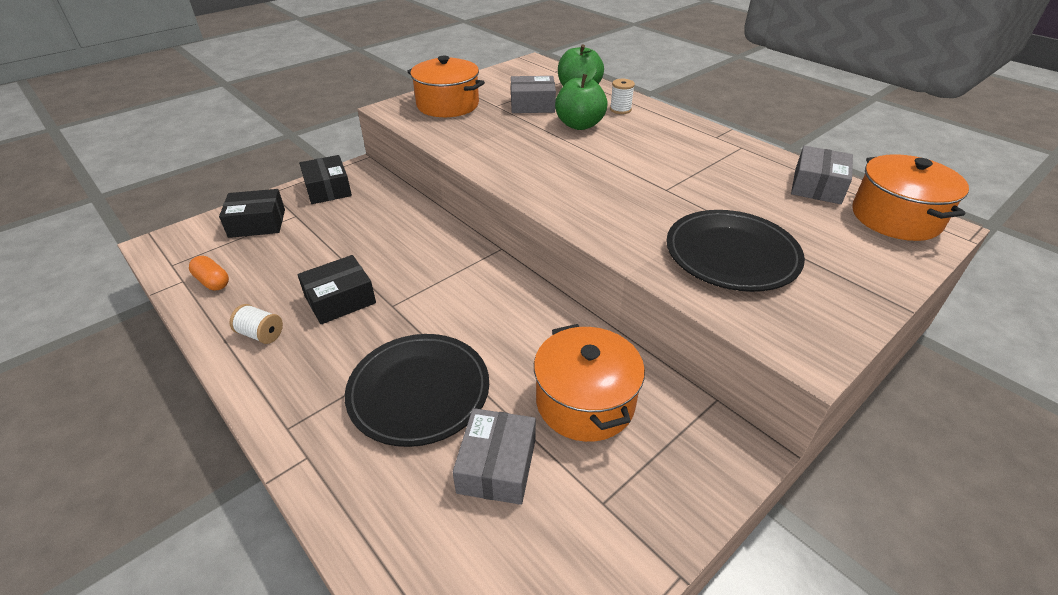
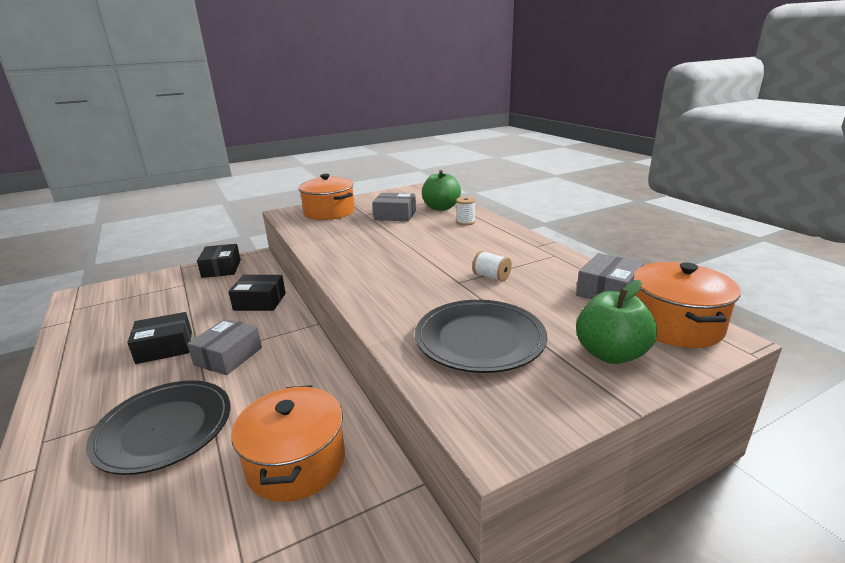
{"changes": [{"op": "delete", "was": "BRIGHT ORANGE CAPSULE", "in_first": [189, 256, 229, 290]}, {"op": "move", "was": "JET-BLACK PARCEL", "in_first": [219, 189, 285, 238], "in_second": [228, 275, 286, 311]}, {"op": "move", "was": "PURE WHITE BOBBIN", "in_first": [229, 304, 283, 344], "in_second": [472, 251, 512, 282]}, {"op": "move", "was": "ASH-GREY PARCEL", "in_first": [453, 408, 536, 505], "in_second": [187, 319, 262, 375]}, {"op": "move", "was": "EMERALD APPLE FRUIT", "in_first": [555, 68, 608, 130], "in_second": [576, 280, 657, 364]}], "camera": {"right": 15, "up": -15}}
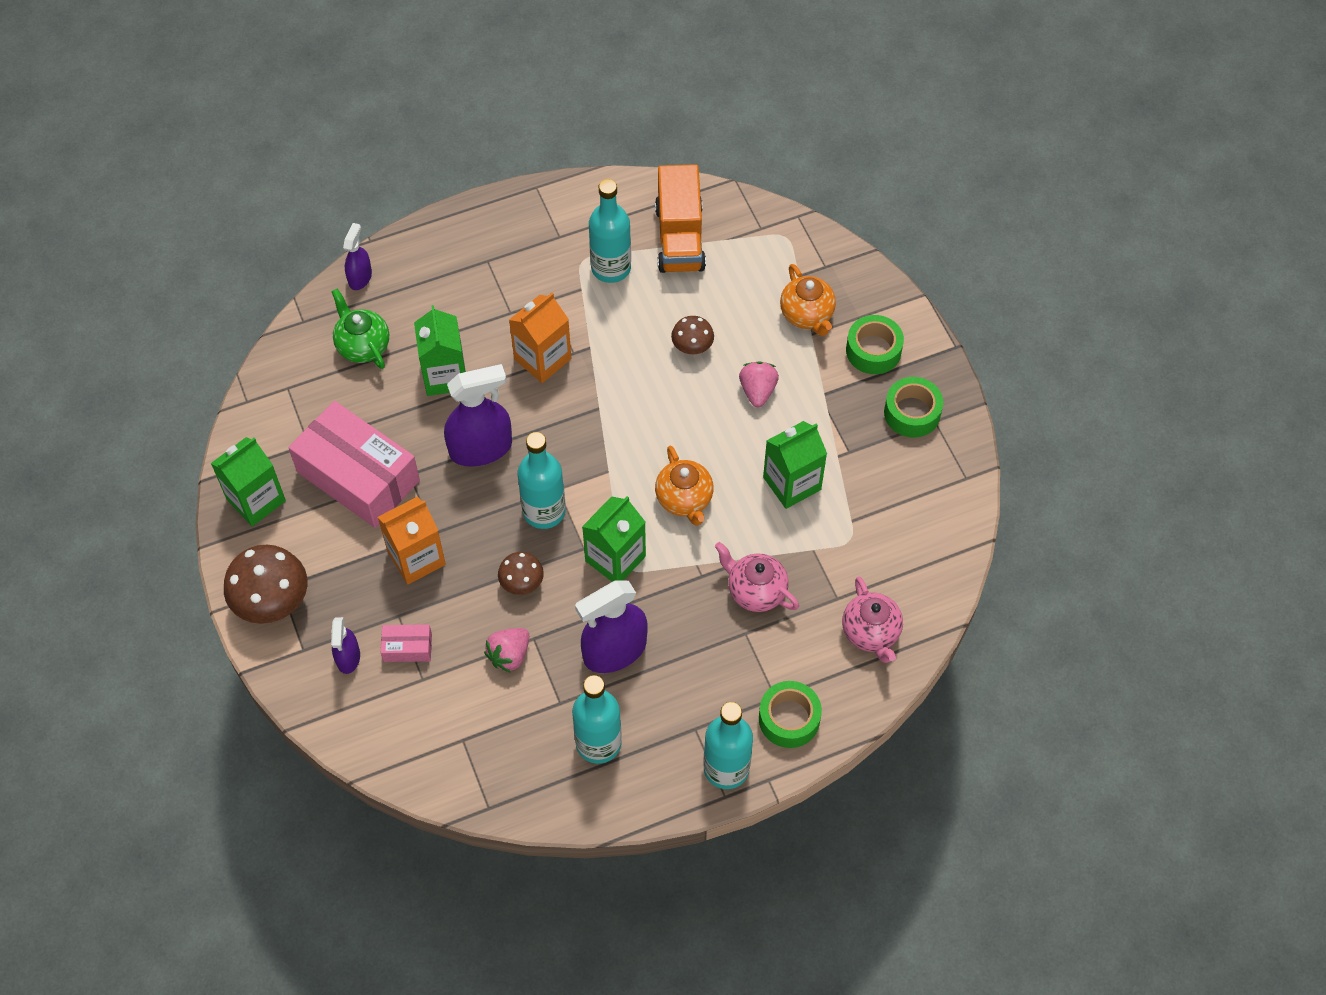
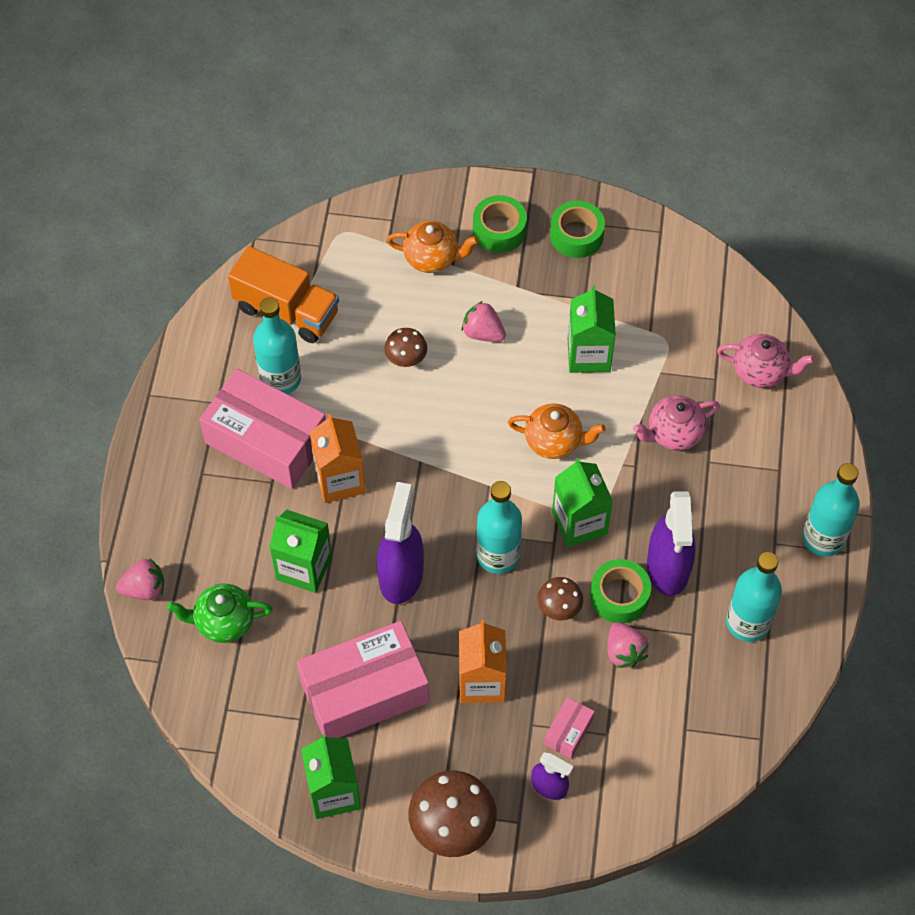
{"changes": [{"op": "replace", "was": "VIOLET SPRAYER", "now": "PINK TOY STRAWBERRY", "in_first": [343, 223, 372, 290], "in_second": [116, 558, 164, 600]}, {"op": "move", "was": "EMERALD STICKY TAPE", "in_first": [759, 681, 822, 748], "in_second": [590, 559, 651, 624]}, {"op": "insert", "now": "PINK PARCEL", "in_second": [199, 369, 326, 489]}], "camera": {"right": -60, "up": 0}}
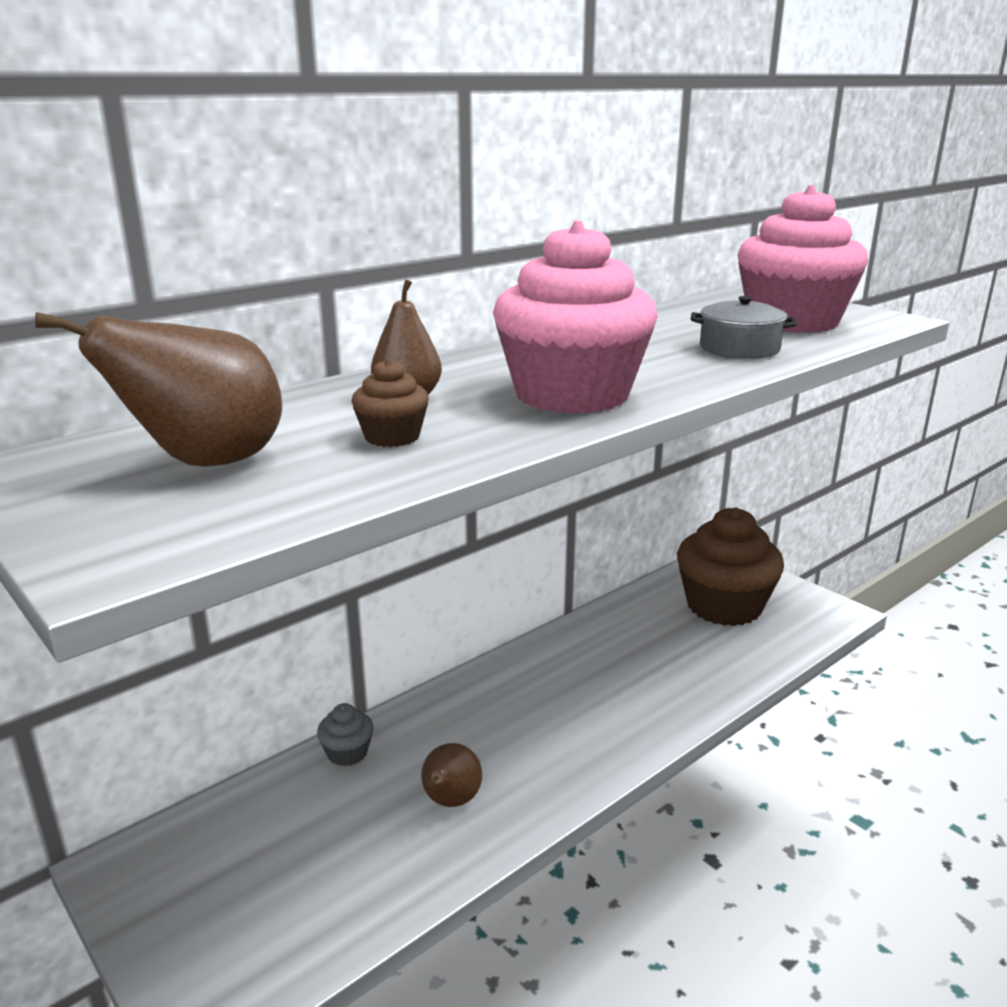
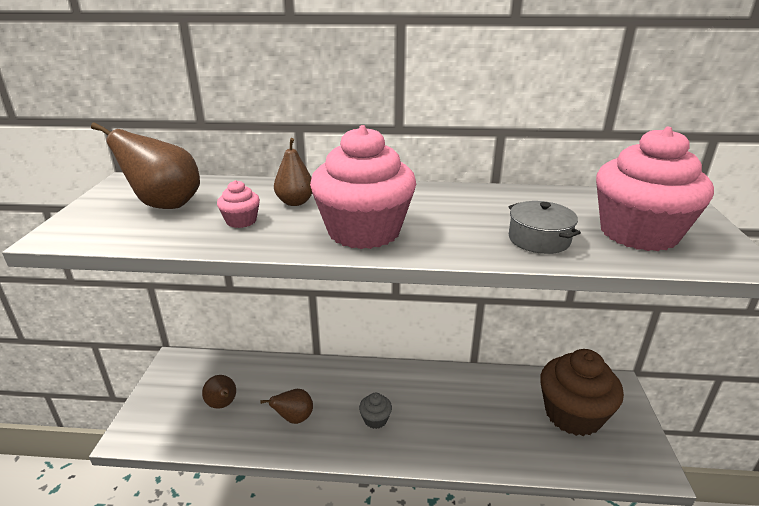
{"changes": [{"op": "move", "was": "ASH-GREY CUPCAKE", "in_first": [317, 703, 373, 766], "in_second": [359, 393, 392, 429]}, {"op": "recolor", "was": "BROWN CUPCAKE", "now": "PINK CUPCAKE", "in_first": [352, 359, 429, 447], "in_second": [217, 180, 260, 228]}, {"op": "insert", "now": "BROWN PEAR FRUIT", "in_second": [202, 375, 236, 409]}], "camera": {"right": 45, "up": 5}}
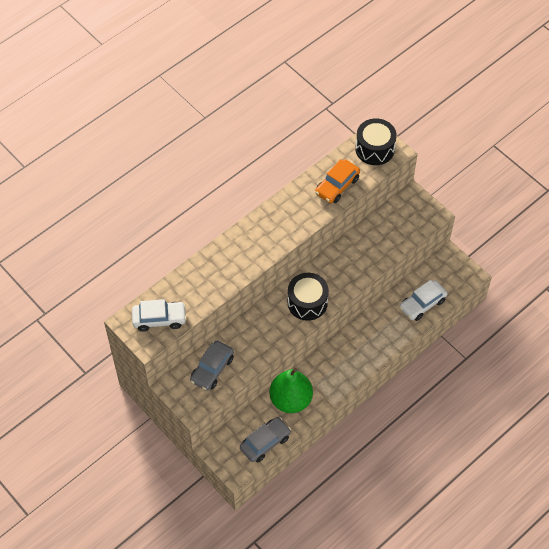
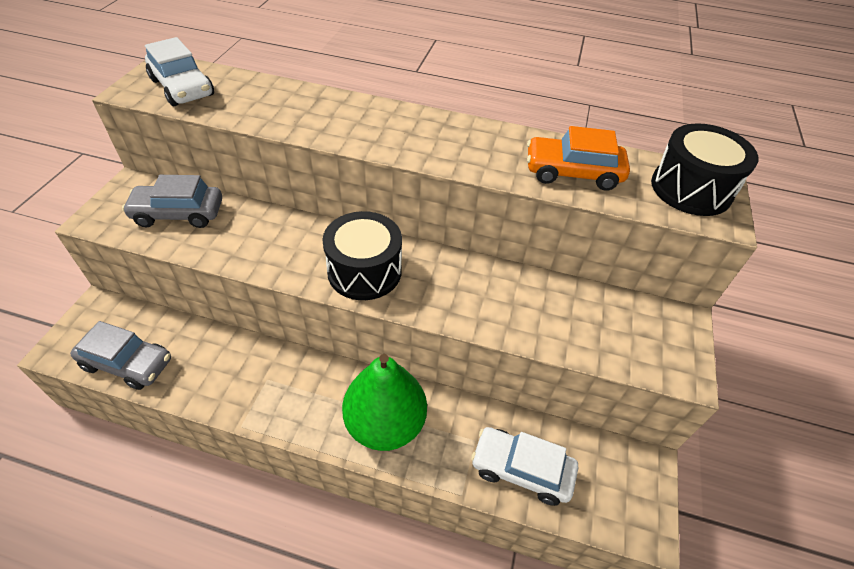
{"changes": [{"op": "move", "was": "EMERALD PEAR FRUIT", "in_first": [269, 368, 313, 413], "in_second": [342, 354, 427, 451]}], "camera": {"right": 55, "up": -10}}
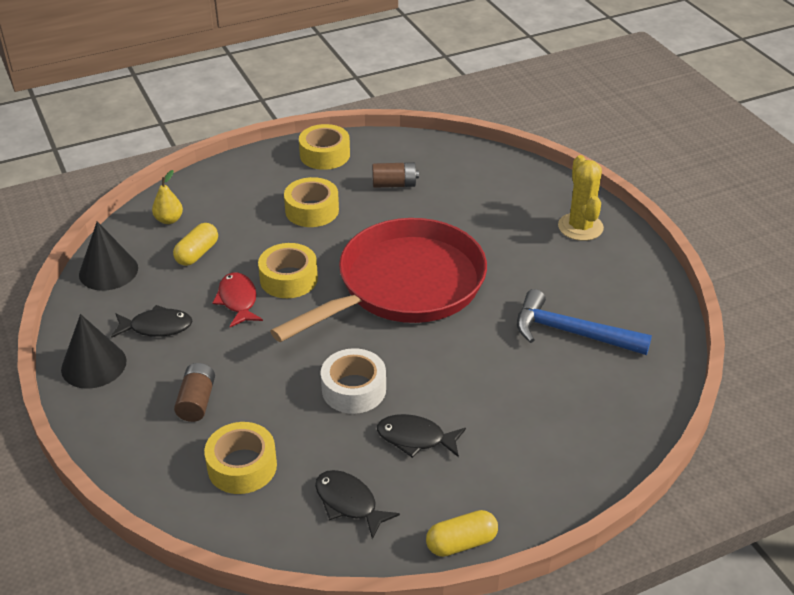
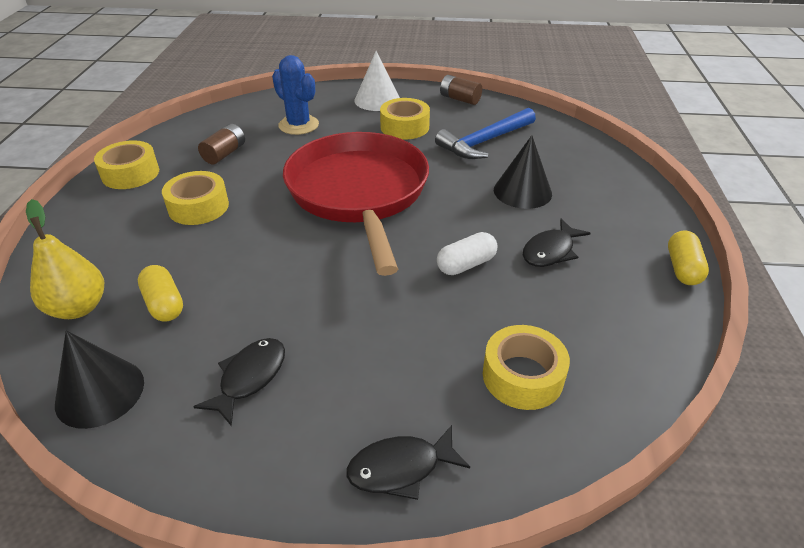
{"changes": [{"op": "move", "was": "JET-BLACK CONE SHAPE", "in_first": [61, 314, 127, 389], "in_second": [494, 135, 552, 209]}, {"op": "resize", "was": "GOLDEN PEAR FRUIT", "in_first": [152, 170, 183, 224], "in_second": [26, 199, 104, 319], "ratio": 1.61}, {"op": "move", "was": "BROWN POWER CELL", "in_first": [174, 363, 215, 422], "in_second": [440, 75, 482, 105]}, {"op": "delete", "was": "SCARLET FISH", "in_first": [213, 272, 263, 327]}, {"op": "move", "was": "GOLDEN STICKY TAPE", "in_first": [258, 243, 318, 298], "in_second": [380, 98, 430, 139]}, {"op": "move", "was": "JET-BLACK FISH", "in_first": [315, 470, 400, 539], "in_second": [346, 425, 470, 500]}, {"op": "replace", "was": "PURE WHITE STICKY TAPE", "now": "PURE WHITE CAPSULE", "in_first": [321, 348, 386, 414], "in_second": [437, 232, 497, 275]}, {"op": "replace", "was": "GOLDEN PRICKLY PLANT", "now": "PURE WHITE CONE SHAPE", "in_first": [558, 155, 604, 241], "in_second": [354, 51, 400, 111]}, {"op": "insert", "now": "ROYAL BLUE PRICKLY PLANT", "in_second": [272, 55, 319, 135]}], "camera": {"right": -60, "up": 0}}
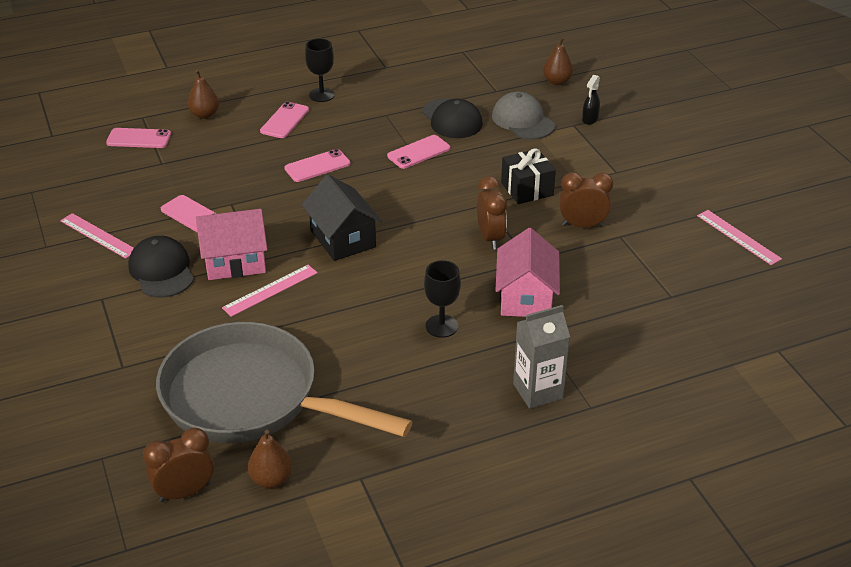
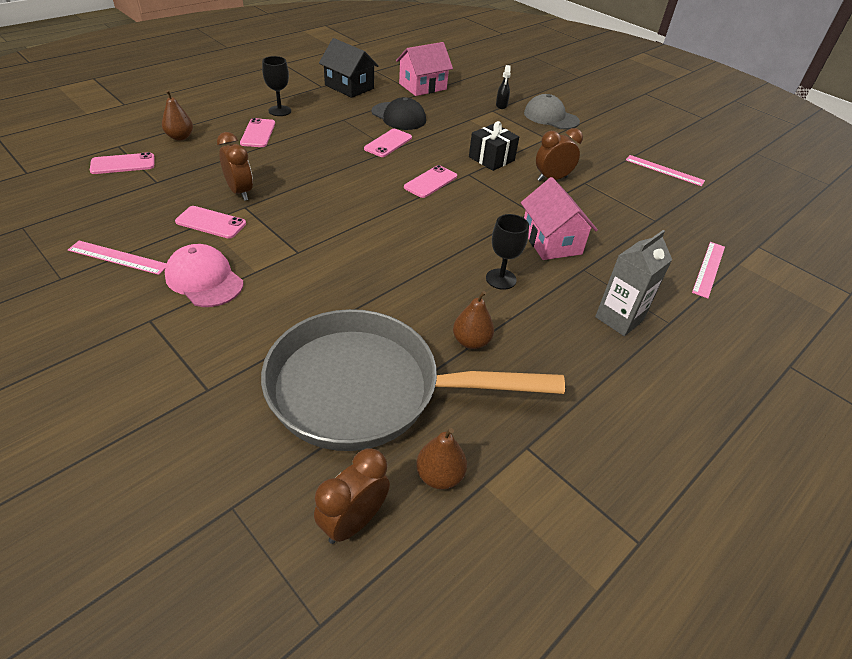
{"changes": [{"op": "recolor", "was": "JET-BLACK PEAKED CAP", "now": "PINK PEAKED CAP", "in_first": [128, 236, 194, 297], "in_second": [165, 244, 244, 307]}, {"op": "move", "was": "PINK TOY HOUSE", "in_first": [196, 209, 267, 280], "in_second": [396, 42, 453, 96]}, {"op": "move", "was": "PINK STRAIGHTEDGE", "in_first": [222, 265, 318, 317], "in_second": [692, 242, 725, 299]}, {"op": "move", "was": "PINK PHONE", "in_first": [284, 149, 350, 182], "in_second": [404, 165, 457, 198]}, {"op": "move", "was": "JET-BLACK TOY HOUSE", "in_first": [302, 174, 382, 261], "in_second": [319, 38, 379, 98]}, {"op": "move", "was": "BROWN BEDSIDE CLOCK", "in_first": [477, 176, 507, 250], "in_second": [217, 132, 253, 201]}, {"op": "move", "was": "ASH-GREY PEAKED CAP", "in_first": [492, 91, 555, 139], "in_second": [524, 94, 580, 129]}, {"op": "move", "was": "BROWN PEAR FRUIT", "in_first": [543, 37, 573, 85], "in_second": [453, 291, 494, 349]}], "camera": {"right": -25, "up": 5}}
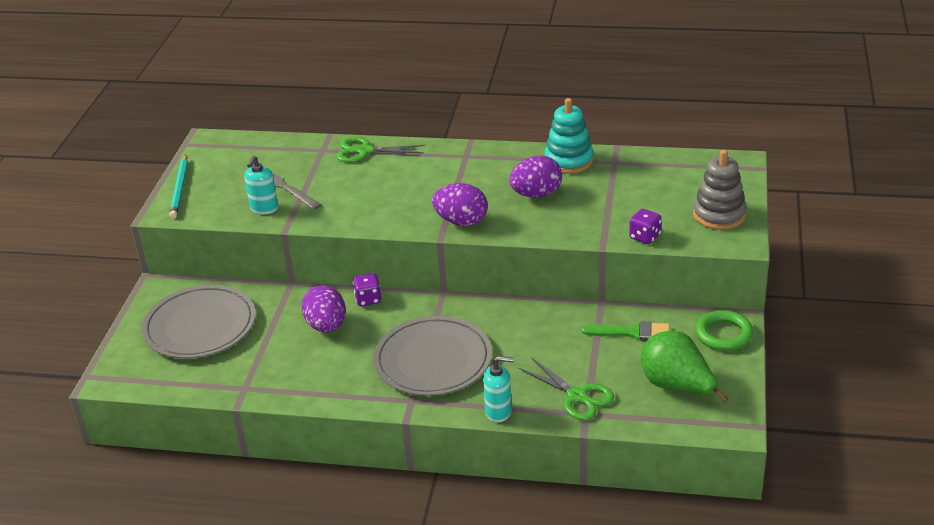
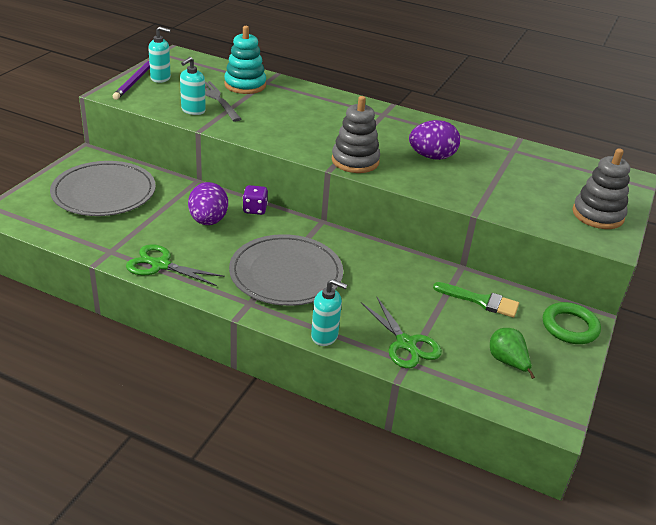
{"changes": [{"op": "recolor", "was": "TEAL PENCIL", "now": "VIOLET PENCIL", "in_first": [169, 155, 188, 219], "in_second": [113, 61, 150, 100]}, {"op": "move", "was": "EMERALD SCISSORS", "in_first": [337, 137, 425, 163], "in_second": [126, 244, 225, 286]}, {"op": "replace", "was": "VIOLET EGG", "now": "ASH-GREY STACKING TOY", "in_first": [432, 183, 488, 226], "in_second": [332, 96, 380, 173]}, {"op": "move", "was": "TEAL STACKING TOY", "in_first": [545, 98, 593, 174], "in_second": [224, 26, 266, 94]}, {"op": "delete", "was": "VIOLET DICE", "in_first": [629, 209, 662, 244]}, {"op": "resize", "was": "EMERALD PEAR FRUIT", "in_first": [641, 331, 728, 402], "in_second": [490, 328, 535, 379], "ratio": 0.6}, {"op": "insert", "now": "TEAL SOAP PUMP", "in_second": [148, 26, 171, 83]}], "camera": {"right": 10, "up": 0}}
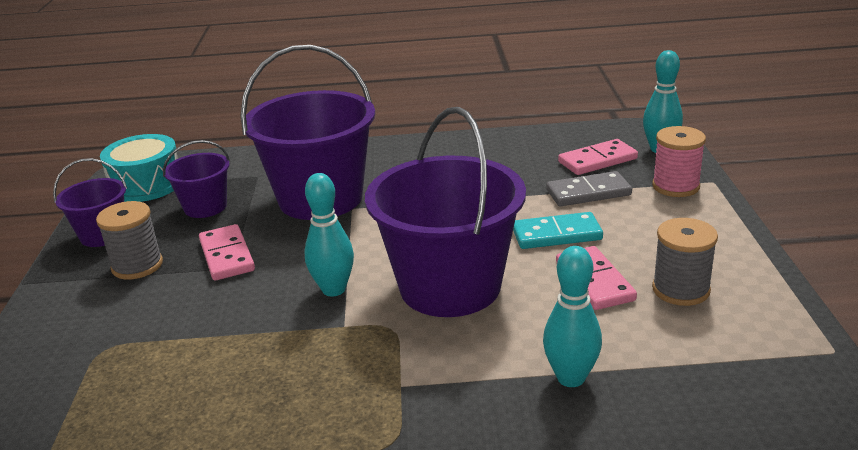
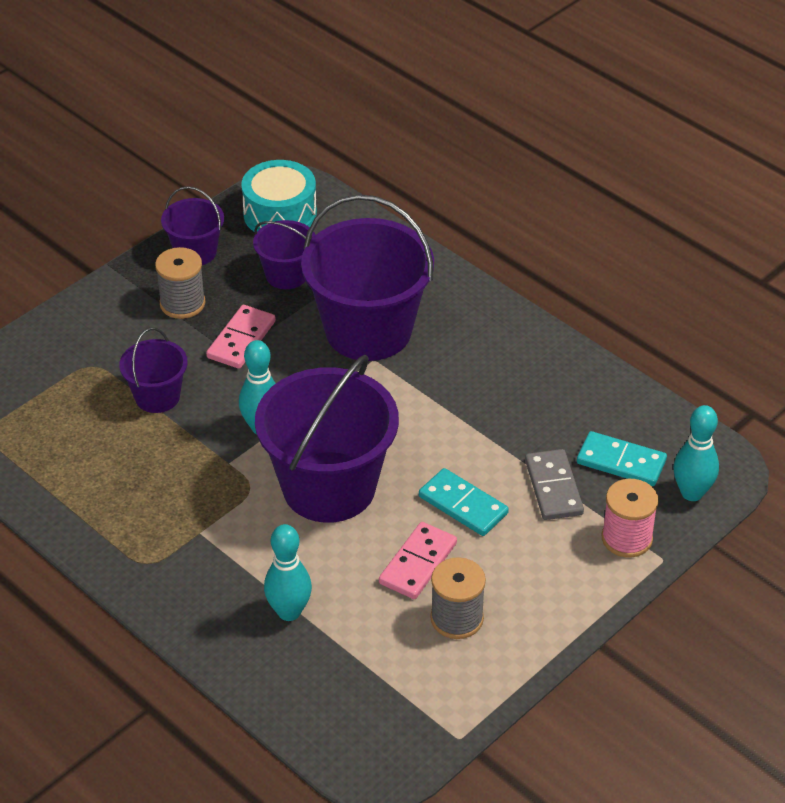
{"changes": [{"op": "rotate", "was": "ASH-GREY DOMINO", "in_first": [546, 171, 632, 206], "in_second": [525, 449, 584, 520], "clockwise": 45}, {"op": "recolor", "was": "PINK DOMINO", "now": "TEAL DOMINO", "in_first": [558, 139, 638, 175], "in_second": [577, 431, 667, 486]}, {"op": "insert", "now": "VIOLET BUCKET", "in_second": [119, 328, 188, 413]}], "camera": {"right": 45, "up": 15}}
